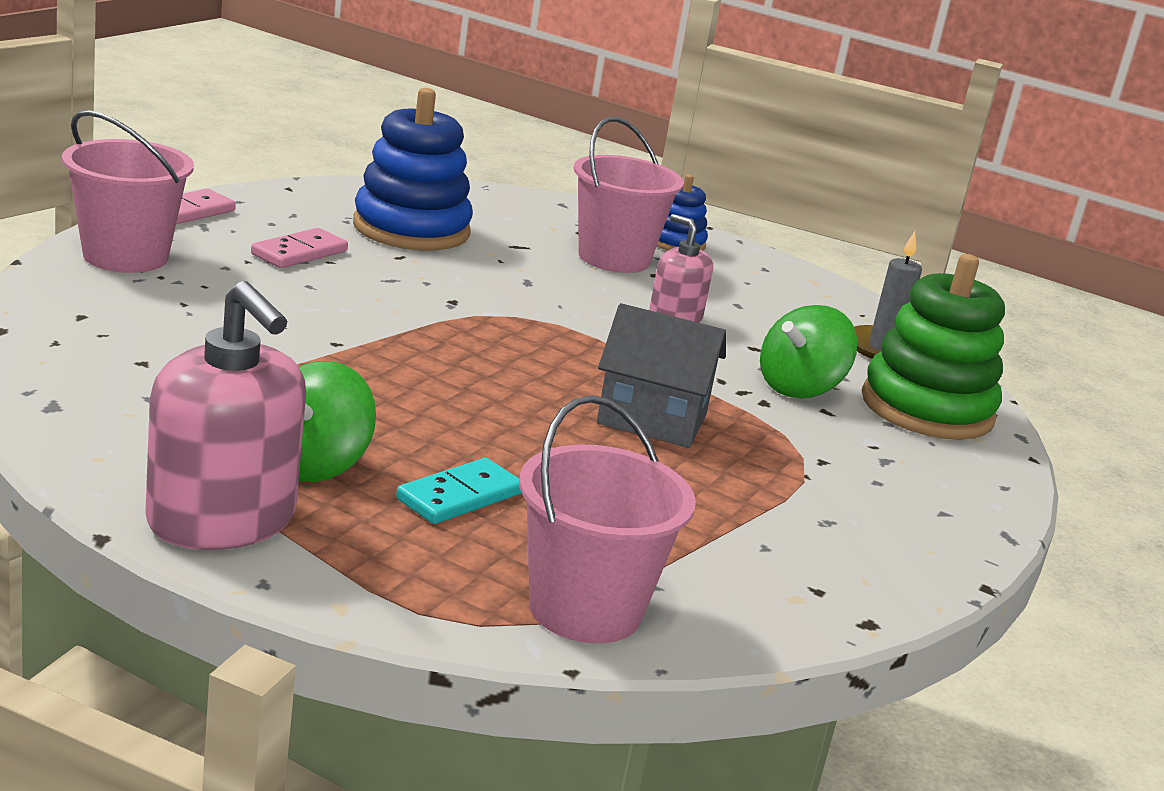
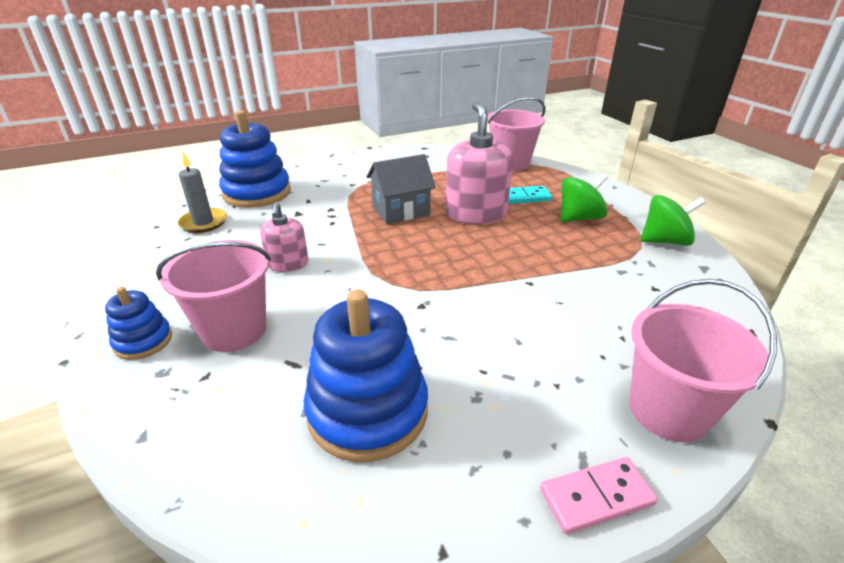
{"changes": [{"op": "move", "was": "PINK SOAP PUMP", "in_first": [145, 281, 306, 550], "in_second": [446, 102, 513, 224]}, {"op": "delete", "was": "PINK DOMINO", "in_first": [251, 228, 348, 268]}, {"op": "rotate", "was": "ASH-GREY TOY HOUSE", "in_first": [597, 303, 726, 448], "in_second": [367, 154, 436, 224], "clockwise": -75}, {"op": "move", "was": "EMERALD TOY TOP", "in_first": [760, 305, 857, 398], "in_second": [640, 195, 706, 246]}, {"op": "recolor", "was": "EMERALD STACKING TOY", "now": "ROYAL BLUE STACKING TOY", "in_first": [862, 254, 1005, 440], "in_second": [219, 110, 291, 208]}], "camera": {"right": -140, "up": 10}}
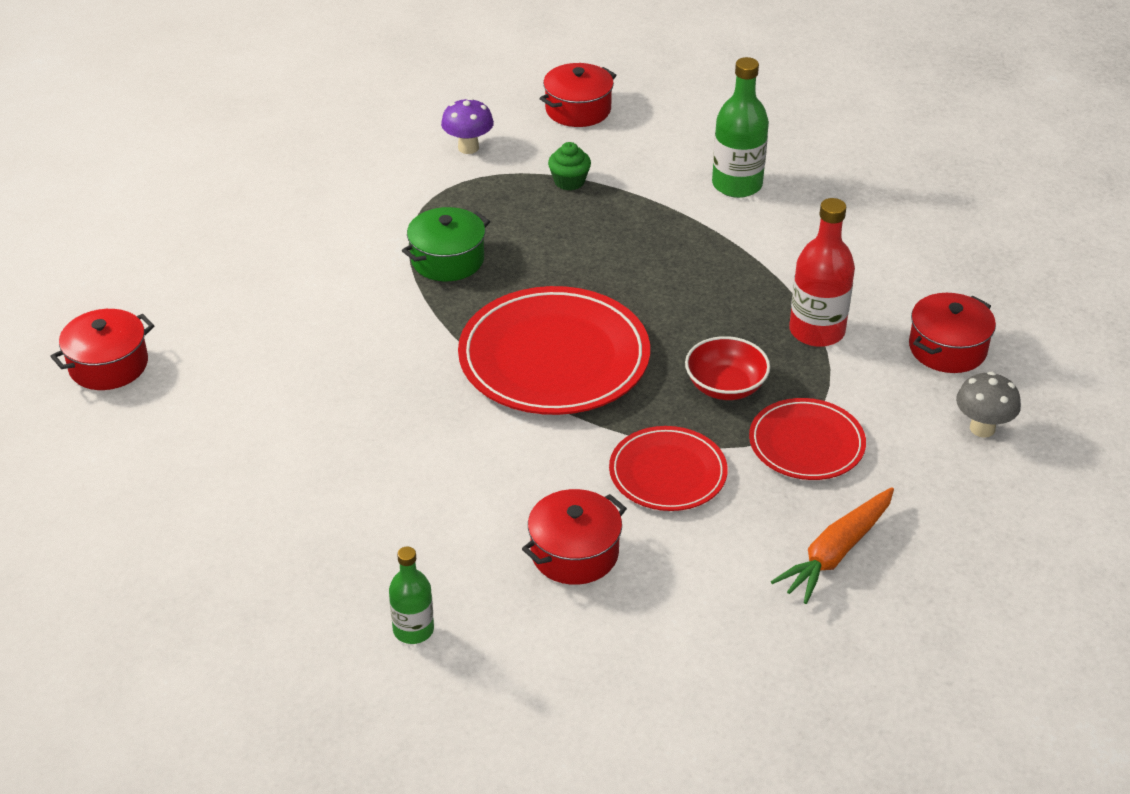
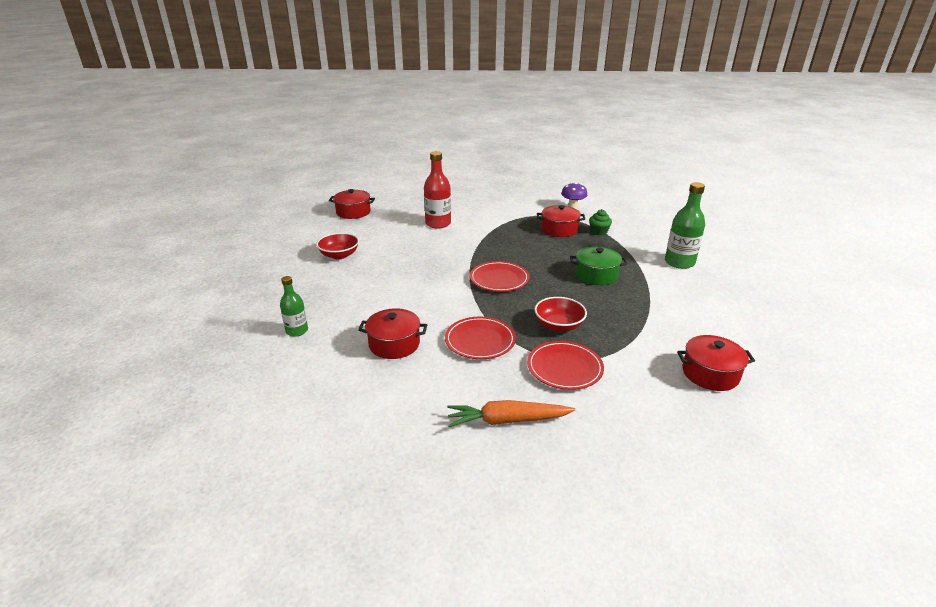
{"changes": [{"op": "move", "was": "EMERALD POT", "in_first": [402, 207, 490, 281], "in_second": [570, 246, 628, 285]}, {"op": "resize", "was": "SCARLET FLAT DISH", "in_first": [458, 286, 650, 415], "in_second": [470, 261, 530, 292], "ratio": 0.57}, {"op": "move", "was": "SCARLET POT", "in_first": [540, 63, 617, 127], "in_second": [537, 205, 585, 237]}, {"op": "move", "was": "SCARLET BOTTLE", "in_first": [789, 198, 855, 347], "in_second": [424, 151, 451, 228]}, {"op": "delete", "was": "ASH-GREY MUSHROOM", "in_first": [956, 372, 1021, 438]}, {"op": "insert", "now": "SCARLET SERVING BOWL", "in_second": [316, 233, 359, 259]}], "camera": {"right": 45, "up": -10}}
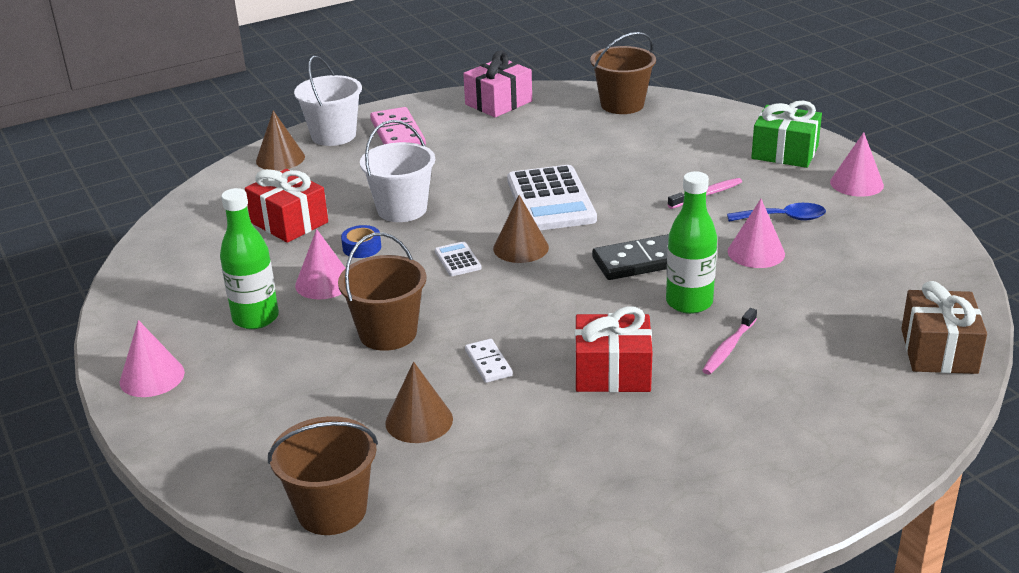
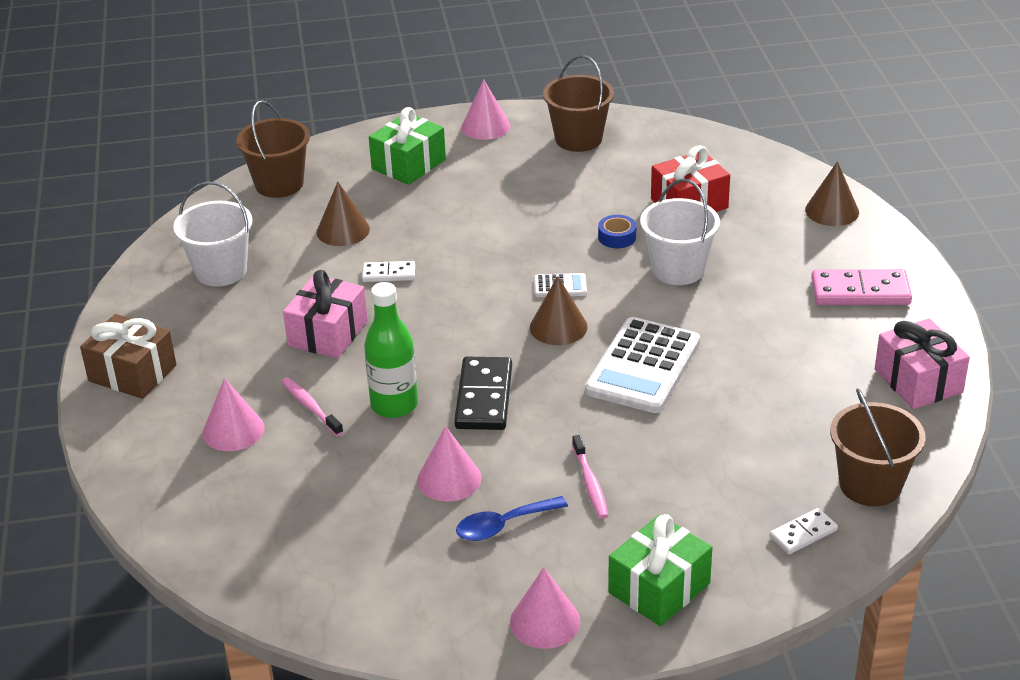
{"changes": [{"op": "delete", "was": "EMERALD BOTTLE", "in_first": [220, 188, 279, 329]}, {"op": "move", "was": "PURE WHITE BUCKET", "in_first": [294, 56, 362, 146], "in_second": [173, 181, 253, 287]}, {"op": "move", "was": "PINK CONE SHAPE", "in_first": [295, 229, 346, 299], "in_second": [202, 378, 264, 451]}, {"op": "move", "was": "BROWN BUCKET", "in_first": [338, 233, 427, 351], "in_second": [543, 55, 614, 152]}, {"op": "rotate", "was": "PURE WHITE ADDING MACHINE", "in_first": [507, 165, 597, 230], "in_second": [585, 317, 700, 413], "clockwise": -75}, {"op": "recolor", "was": "SCARLET PRESENT", "now": "PINK PRESENT", "in_first": [575, 306, 652, 392], "in_second": [283, 270, 368, 358]}, {"op": "rotate", "was": "ROYAL BLUE SPOON", "in_first": [727, 203, 826, 222], "in_second": [456, 496, 568, 541], "clockwise": 45}, {"op": "move", "was": "BROWN PRESENT", "in_first": [901, 281, 987, 374], "in_second": [80, 314, 177, 399]}, {"op": "insert", "now": "EMERALD PRESENT", "in_second": [369, 107, 446, 185]}, {"op": "insert", "now": "PURE WHITE DOMINO", "in_second": [769, 508, 838, 554]}], "camera": {"right": 110, "up": 5}}
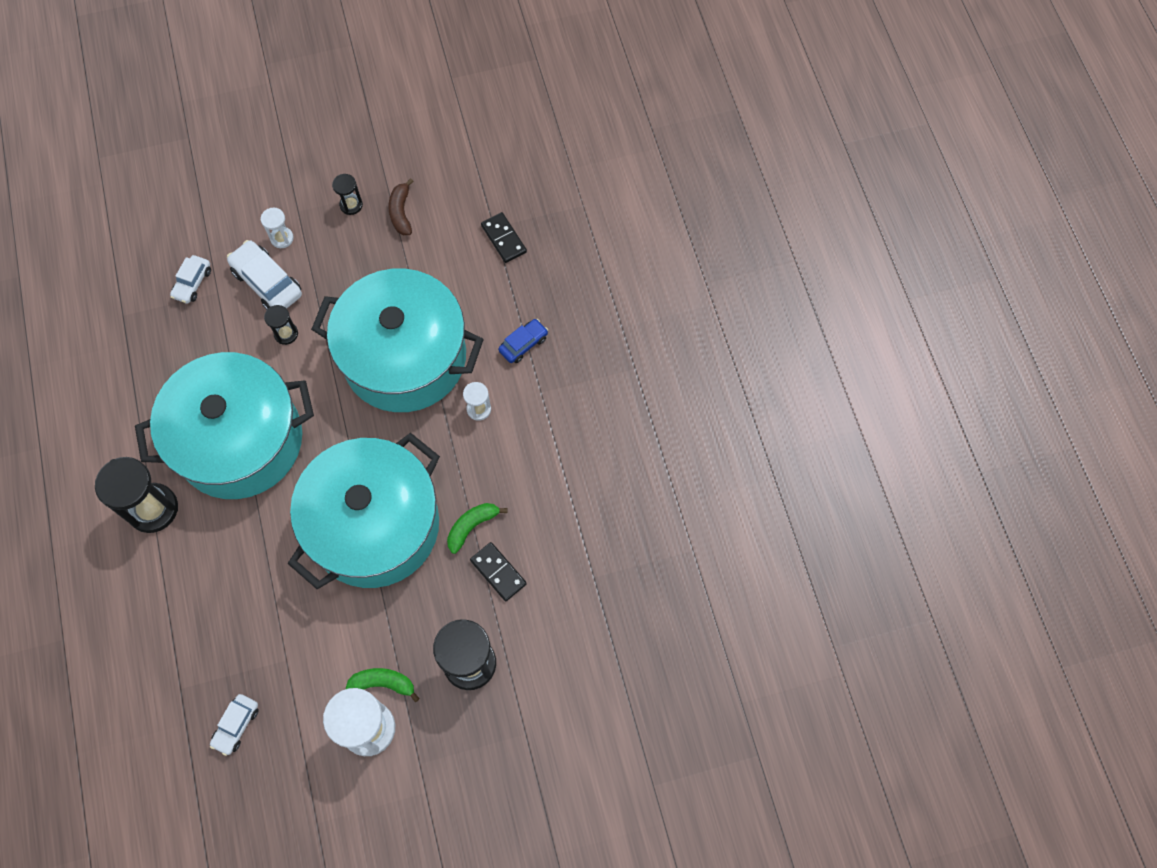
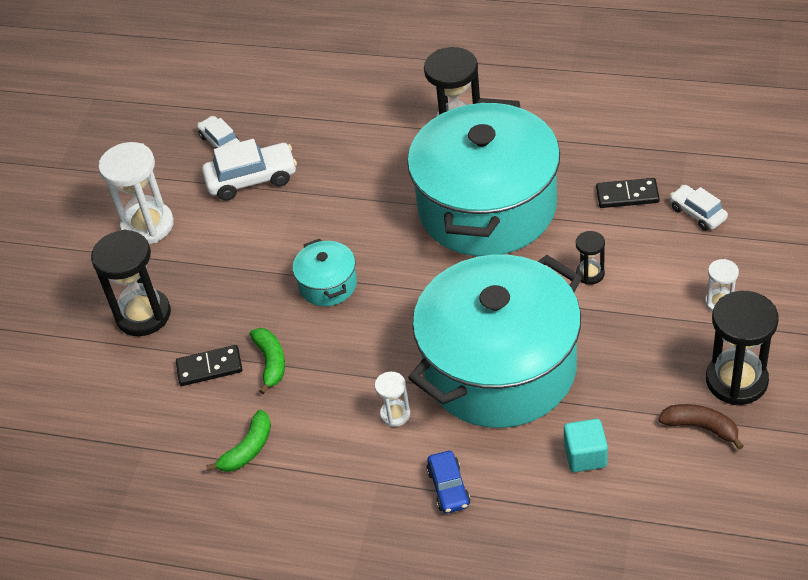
{"changes": [{"op": "move", "was": "PURE WHITE AUTOMOBILE", "in_first": [227, 240, 302, 310], "in_second": [202, 139, 297, 201]}, {"op": "resize", "was": "TEAL POT", "in_first": [288, 433, 440, 589], "in_second": [293, 239, 357, 306], "ratio": 0.41}, {"op": "resize", "was": "JET-BLACK HOURGLASS", "in_first": [332, 174, 363, 215], "in_second": [706, 291, 779, 405], "ratio": 2.0}, {"op": "move", "was": "EMERALD BANANA FRUIT", "in_first": [346, 668, 420, 702], "in_second": [206, 410, 271, 472]}, {"op": "move", "was": "JET-BLACK DOMINO", "in_first": [481, 212, 527, 263], "in_second": [596, 178, 660, 208]}, {"op": "insert", "now": "TEAL SOLID CUBE", "in_second": [564, 419, 608, 472]}], "camera": {"right": 125, "up": -20}}
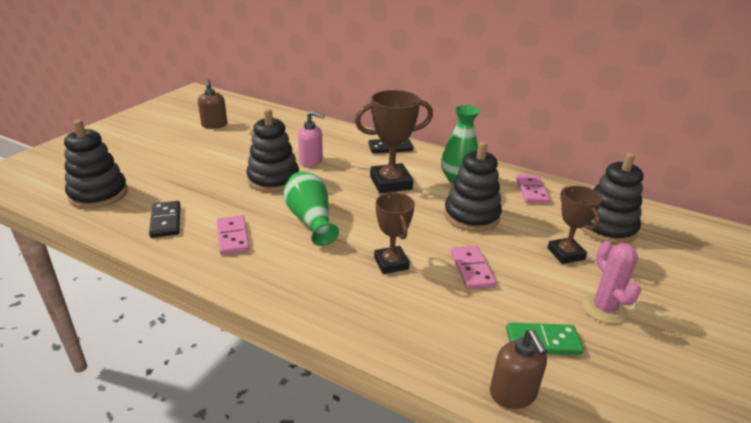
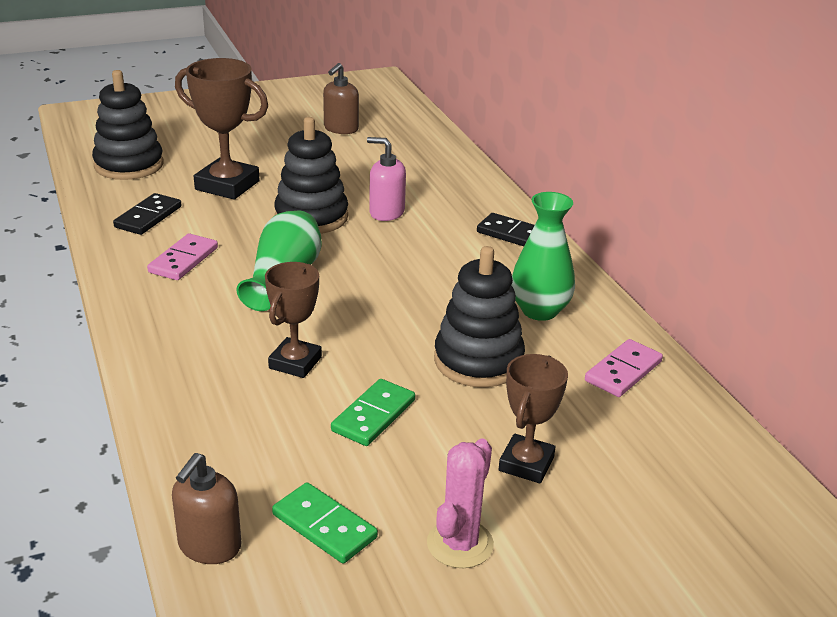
{"changes": [{"op": "rotate", "was": "PINK SOAP PUMP", "in_first": [298, 111, 324, 167], "in_second": [367, 137, 406, 221], "clockwise": 150}, {"op": "move", "was": "BROWN TROPHY", "in_first": [355, 90, 433, 194], "in_second": [175, 58, 268, 200]}, {"op": "recolor", "was": "PINK DOMINO", "now": "EMERALD DOMINO", "in_first": [451, 246, 496, 289], "in_second": [331, 379, 415, 446]}, {"op": "delete", "was": "JET-BLACK STACKING TOY", "in_first": [580, 153, 643, 244]}], "camera": {"right": 40, "up": 0}}
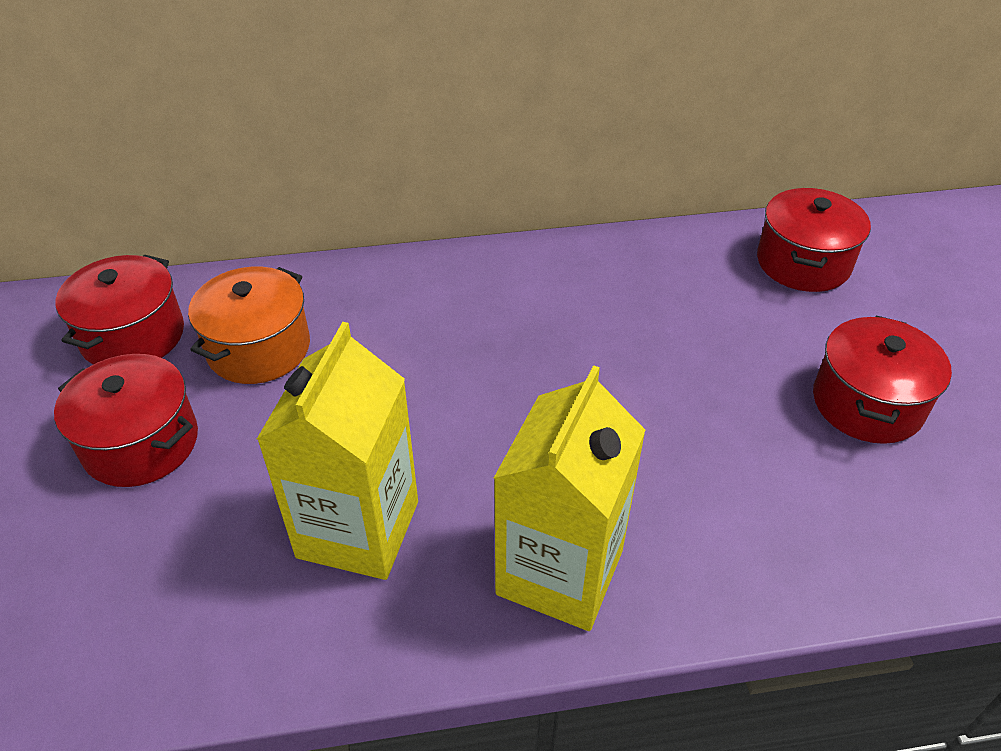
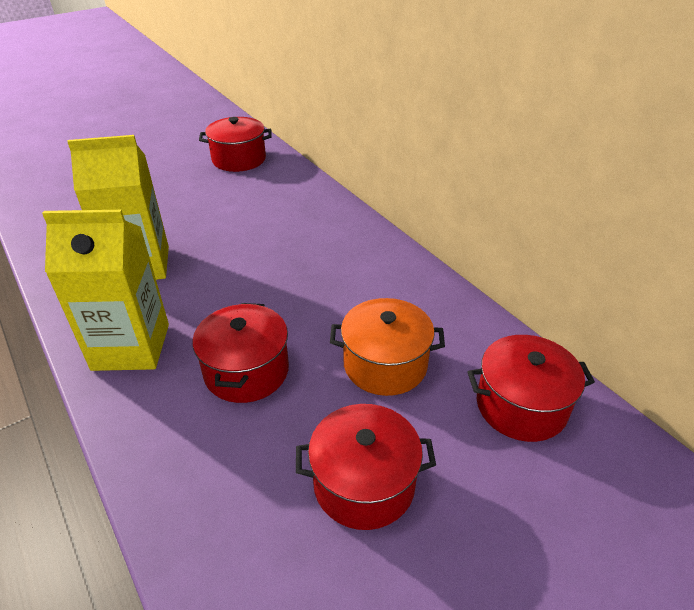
{"changes": [{"op": "move", "was": "SCARLET POT", "in_first": [54, 354, 198, 487], "in_second": [192, 303, 289, 403]}, {"op": "move", "was": "BRIGHT ORANGE POT", "in_first": [188, 267, 310, 384], "in_second": [330, 298, 445, 396]}], "camera": {"right": 65, "up": -5}}
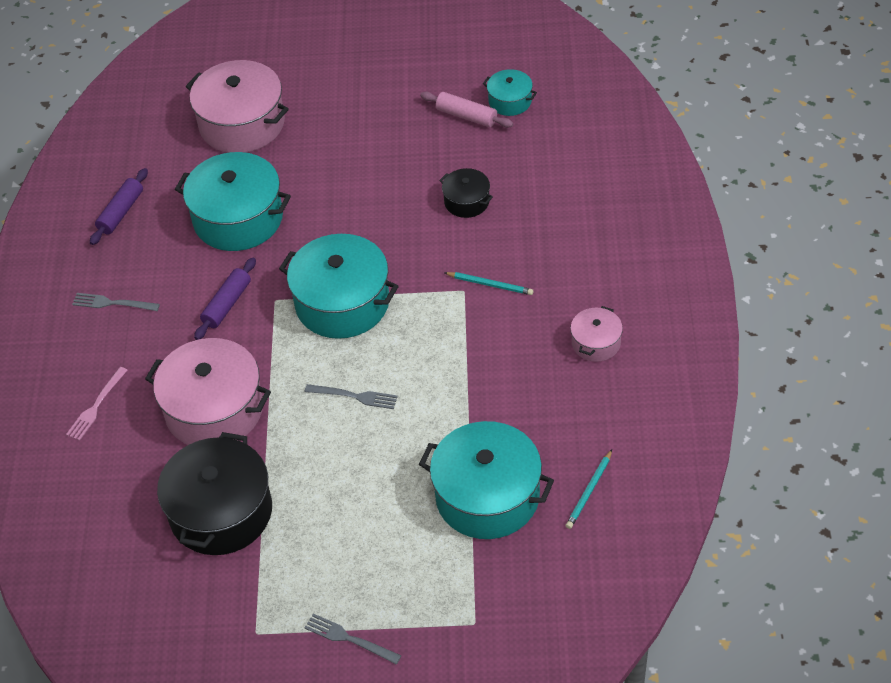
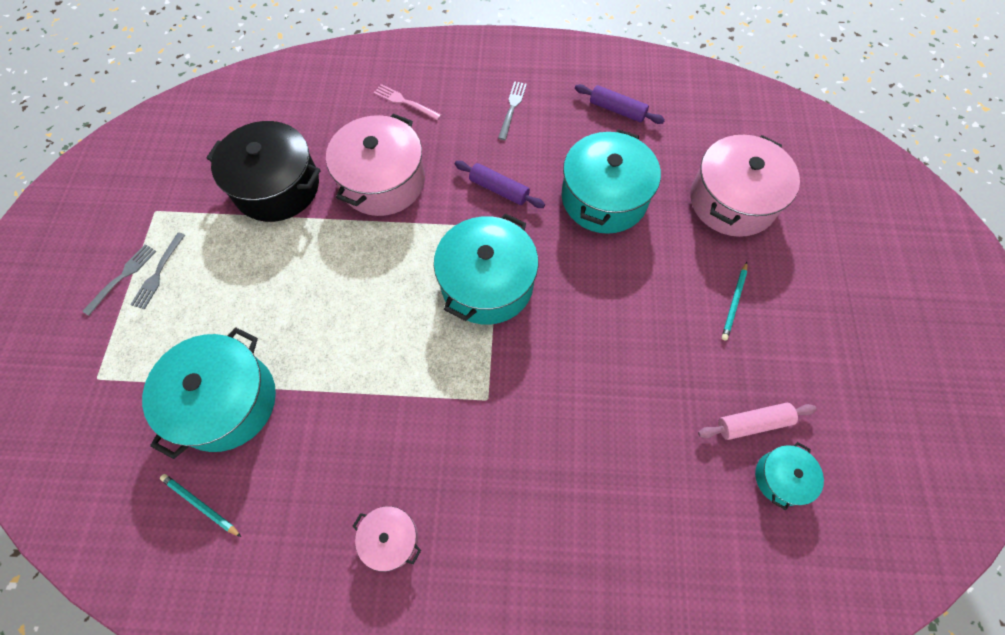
{"changes": [{"op": "move", "was": "ASH-GREY FORK", "in_first": [305, 384, 398, 409], "in_second": [130, 232, 185, 310]}, {"op": "rotate", "was": "PINK PASTRY ROLLER", "in_first": [420, 92, 513, 128], "in_second": [698, 403, 817, 440], "clockwise": 45}, {"op": "delete", "was": "JET-BLACK POT", "in_first": [439, 168, 493, 218]}, {"op": "move", "was": "TEAL PENCIL", "in_first": [444, 272, 533, 295], "in_second": [722, 262, 747, 340]}], "camera": {"right": 90, "up": 15}}
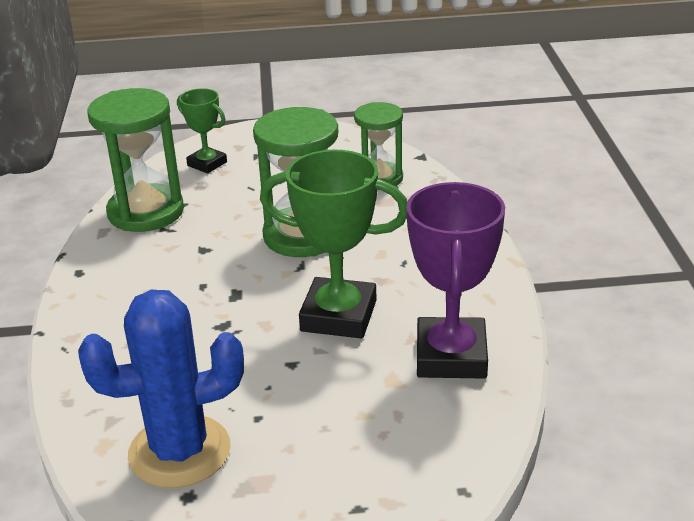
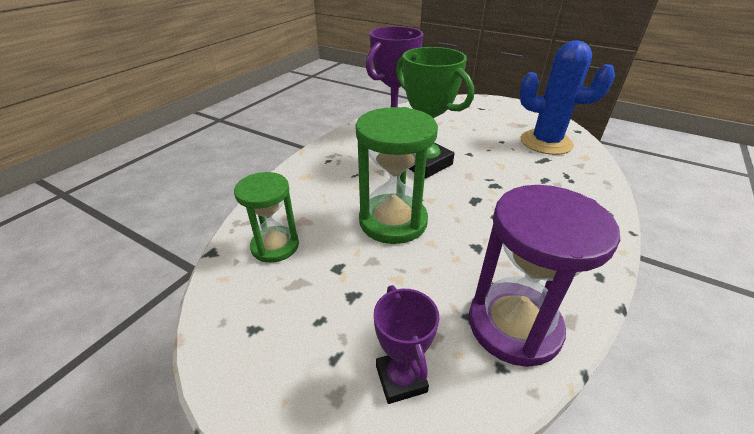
{"changes": [{"op": "recolor", "was": "EMERALD HOURGLASS", "now": "VIOLET HOURGLASS", "in_first": [87, 88, 184, 232], "in_second": [469, 185, 620, 367]}, {"op": "recolor", "was": "EMERALD TROPHY", "now": "VIOLET TROPHY", "in_first": [177, 88, 227, 174], "in_second": [374, 285, 439, 404]}], "camera": {"right": -145, "up": 5}}
